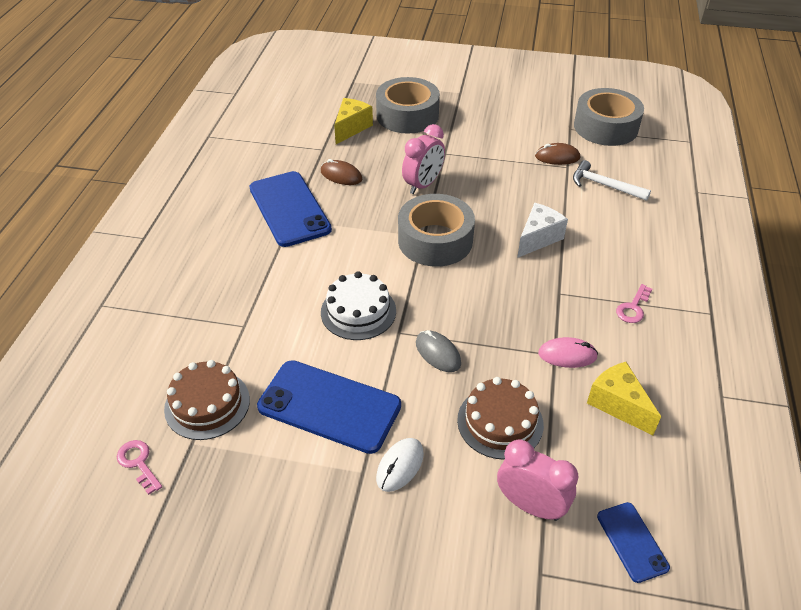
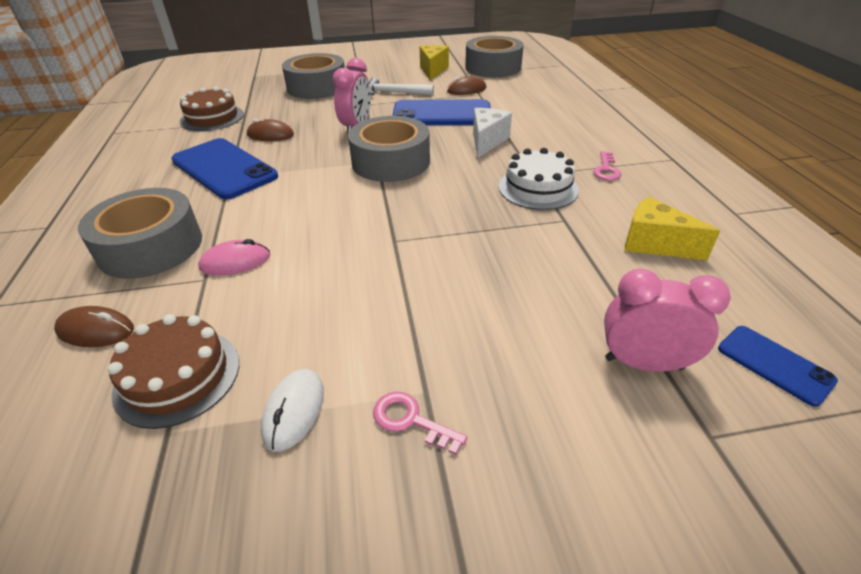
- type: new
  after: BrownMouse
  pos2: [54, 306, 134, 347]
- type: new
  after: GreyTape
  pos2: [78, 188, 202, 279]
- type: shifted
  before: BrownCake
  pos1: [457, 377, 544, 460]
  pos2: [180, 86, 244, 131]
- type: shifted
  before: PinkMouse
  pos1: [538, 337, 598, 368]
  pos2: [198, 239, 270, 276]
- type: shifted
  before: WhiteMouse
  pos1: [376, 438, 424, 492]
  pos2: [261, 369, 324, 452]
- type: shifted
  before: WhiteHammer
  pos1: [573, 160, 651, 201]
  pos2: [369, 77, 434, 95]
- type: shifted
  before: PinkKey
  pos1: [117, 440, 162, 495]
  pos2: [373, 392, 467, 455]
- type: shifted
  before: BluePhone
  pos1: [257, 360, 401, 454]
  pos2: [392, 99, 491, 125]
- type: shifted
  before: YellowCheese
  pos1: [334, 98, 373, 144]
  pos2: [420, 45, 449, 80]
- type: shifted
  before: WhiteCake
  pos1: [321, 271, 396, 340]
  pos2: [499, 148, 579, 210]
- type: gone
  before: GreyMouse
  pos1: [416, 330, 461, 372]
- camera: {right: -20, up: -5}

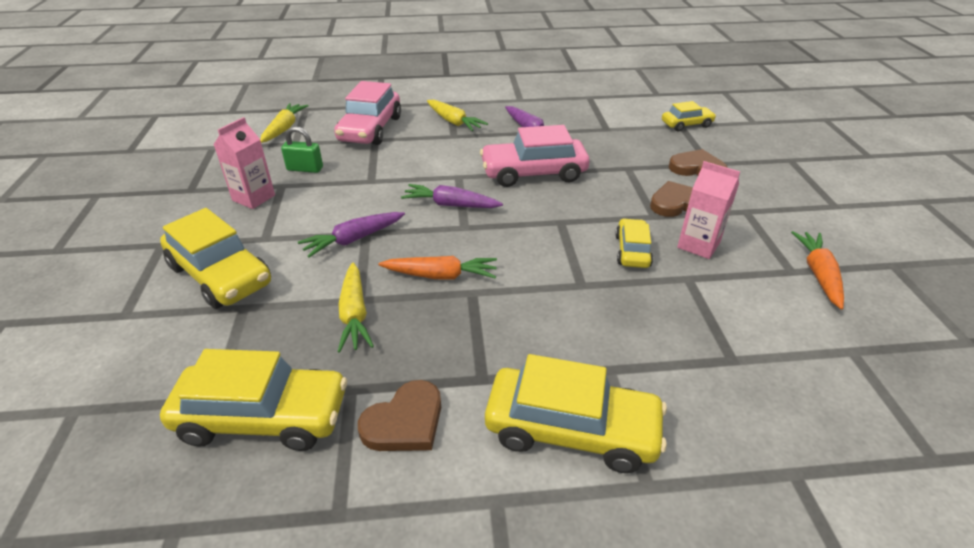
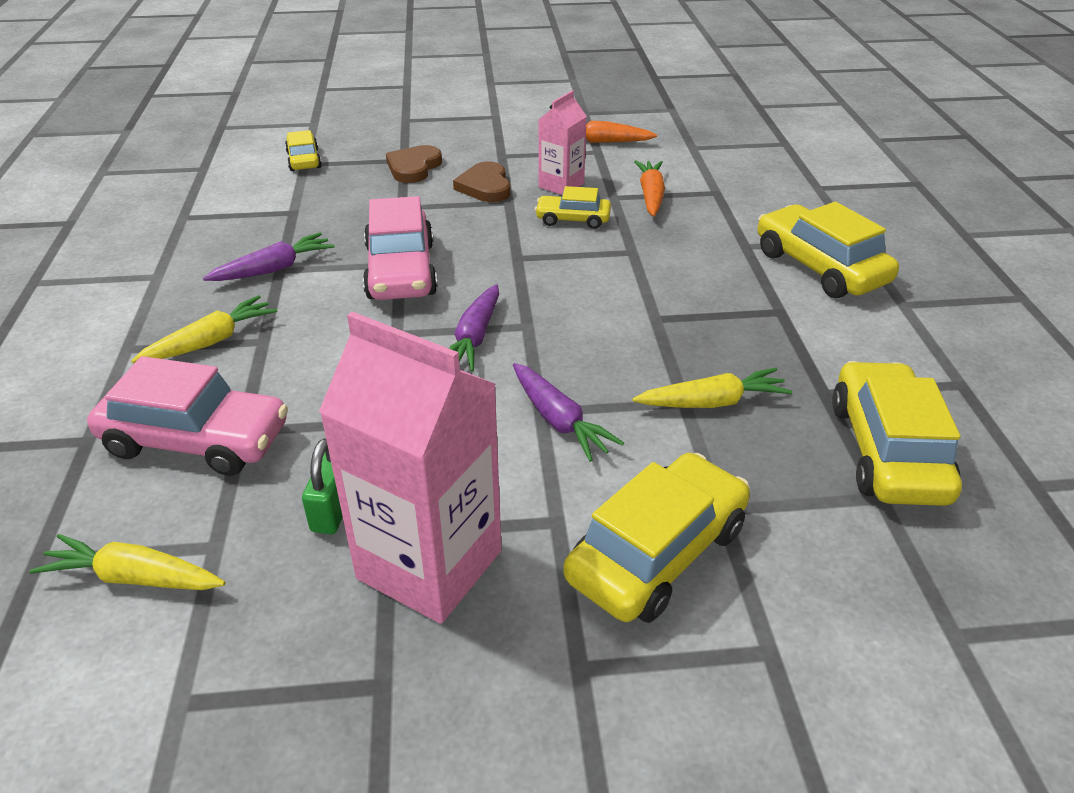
- type: scaled
  before: PinkCarton
  pos1: [213, 117, 275, 209]
  pos2: [319, 312, 502, 624]
  scale: 1.84
- type: shifted
  before: OrangeCarrot
  pos1: [378, 256, 497, 280]
  pos2: [634, 160, 665, 217]
- type: rotated
  before: YellowCar
  pos1: [485, 354, 667, 473]
  pos2: [757, 202, 899, 298]
  turn: -45
- type: gone
  before: BrownHeart
  pos1: [358, 380, 441, 451]
- camera: {right: -90, up: 0}

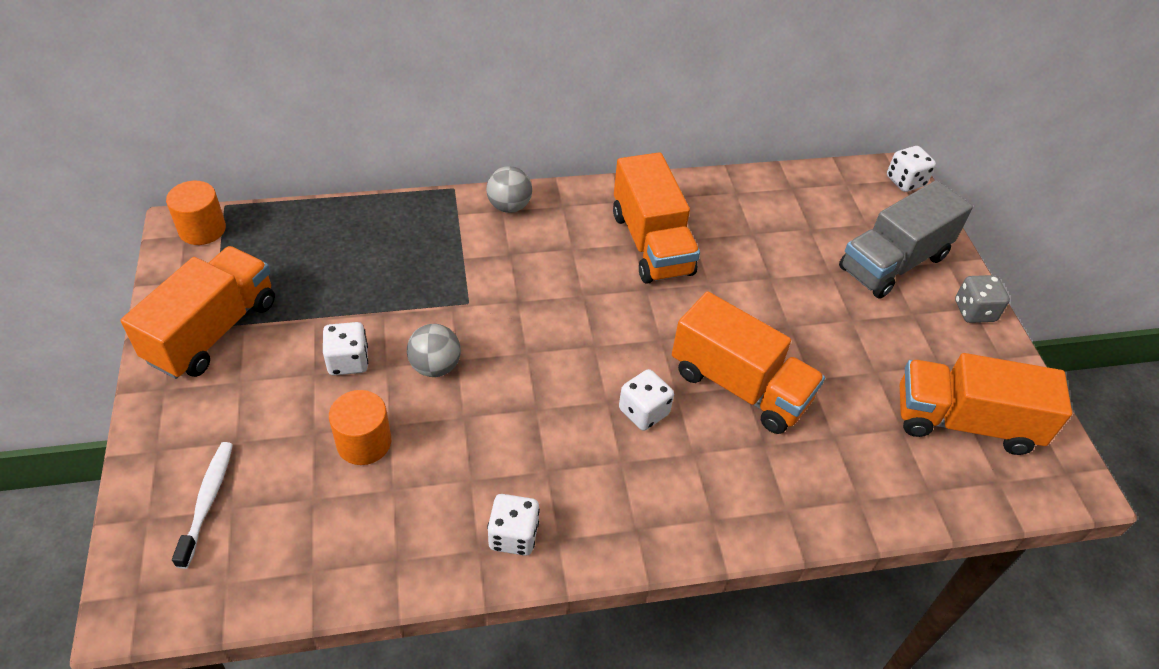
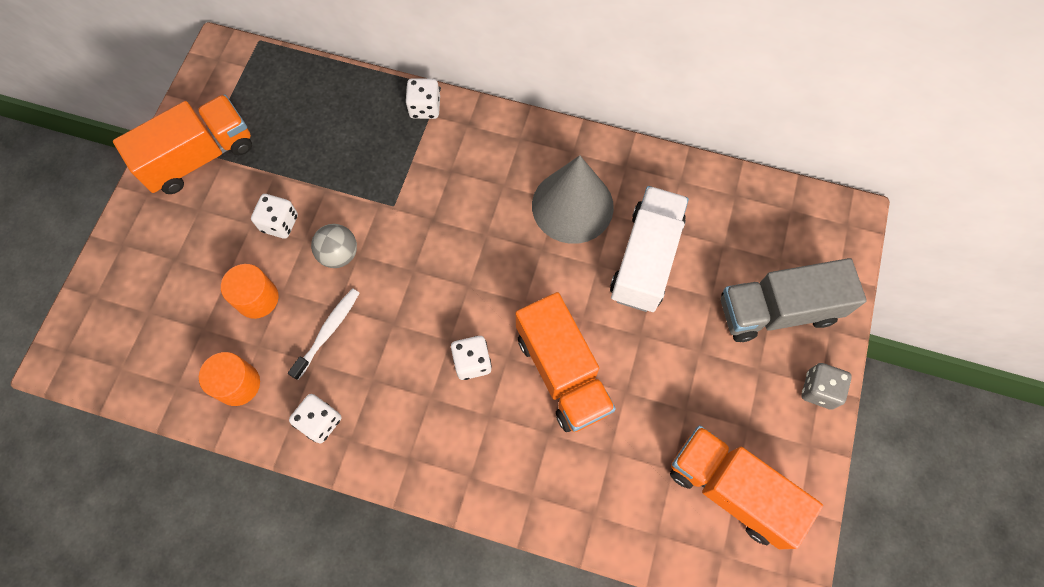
- type: shifted
  before: OrangeCylinder
  pos1: [166, 181, 226, 245]
  pos2: [199, 352, 260, 406]
- type: shifted
  before: WhiteToothbrush
  pos1: [172, 442, 233, 569]
  pos2: [288, 288, 359, 380]
- type: shifted
  before: WhiteDice
  pos1: [887, 146, 936, 192]
  pos2: [405, 78, 440, 119]
- type: swapped
  before: OrangeTruck
  after: GreyCone
  pos1: [613, 152, 700, 284]
  pos2: [532, 156, 614, 244]
- type: new
  after: WhiteTruck
  pos2: [610, 186, 689, 312]
- type: gone
  before: GreyBall
  pos1: [486, 166, 532, 213]
- camera: {right: 30, up: 20}

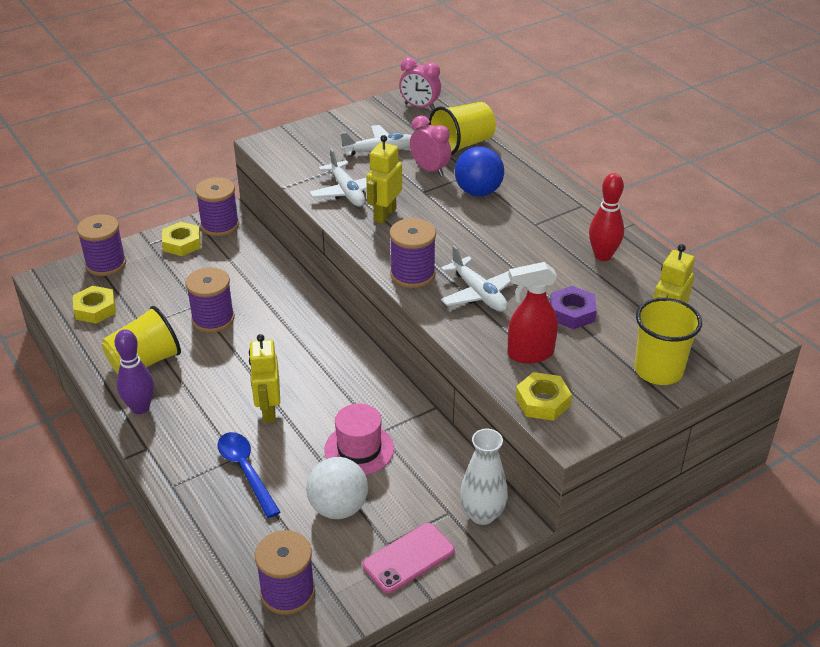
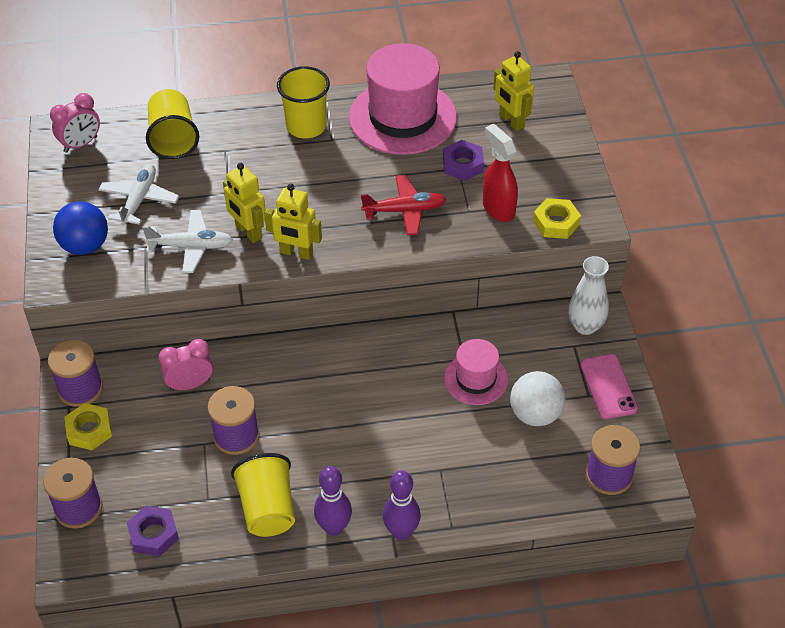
- type: shifted
  before: BlueBall
  pos1: [455, 146, 504, 197]
  pos2: [53, 201, 108, 255]
- type: repainted
  before: YellowNut
  after: PurpleNut
  pos1: [73, 286, 116, 324]
  pos2: [127, 506, 179, 556]
- type: shifted
  before: PinkClock
  pos1: [410, 115, 451, 177]
  pos2: [159, 339, 213, 391]
- type: shifted
  before: YellowRobot
  pos1: [249, 334, 280, 423]
  pos2: [264, 184, 322, 260]
- type: shifted
  before: YellowCup
  pos1: [634, 298, 702, 385]
  pos2: [277, 66, 330, 138]
- type: swapped
  before: RedBowlingPin
  after: PinkHat
  pos1: [589, 173, 624, 261]
  pos2: [349, 43, 457, 155]
- type: repainted
  before: WhitePlane
  after: RedPlane
  pos1: [441, 246, 511, 312]
  pos2: [361, 175, 446, 235]
- type: new
  after: PurpleBowlingPin
  pos2: [383, 470, 421, 540]
- type: rotated
  before: RedSprayBottle
  pos1: [507, 262, 558, 363]
  pos2: [483, 124, 518, 222]
  turn: 135
- type: gone
  before: BlueSpoon
  pos1: [218, 432, 280, 518]
- type: gone
  before: PurpleSpool
  pos1: [389, 218, 436, 288]
- camera: {right: -65, up: 10}

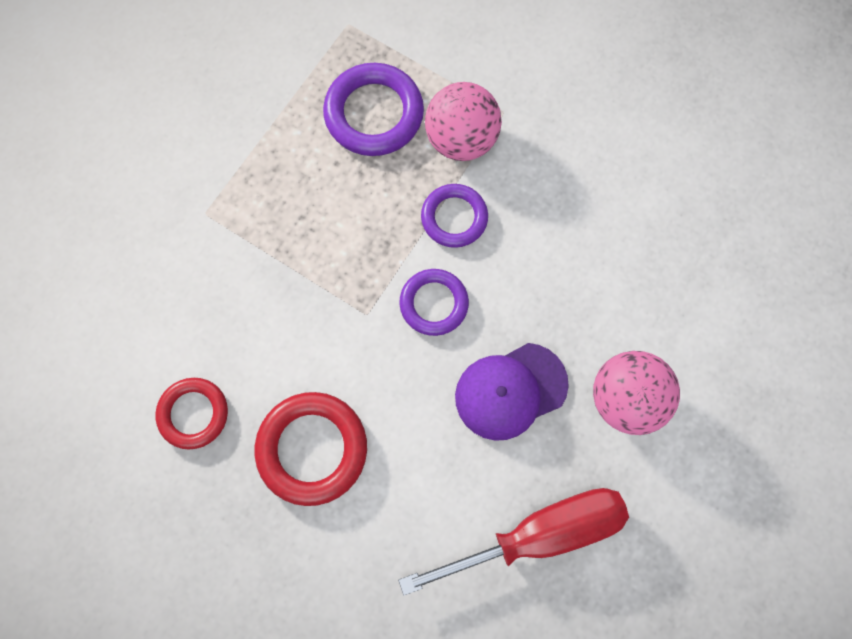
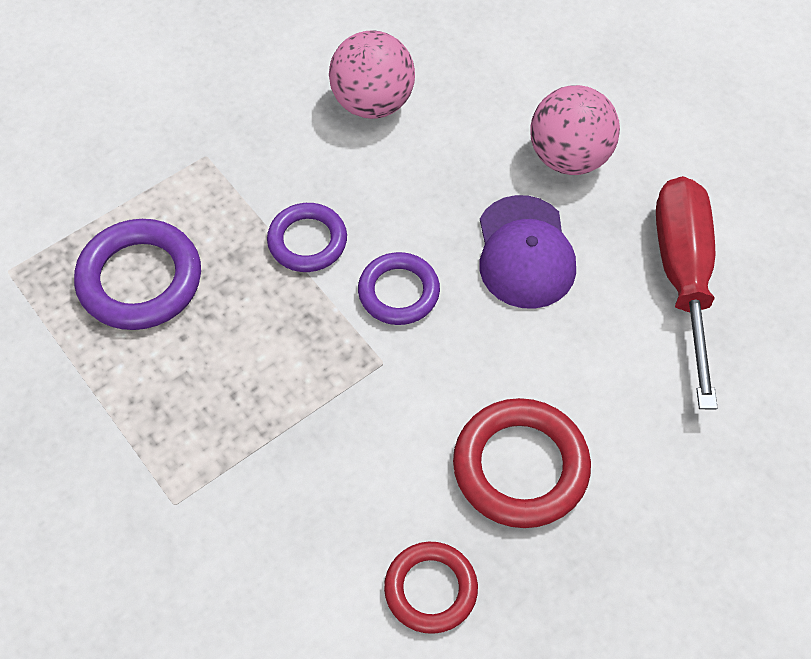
- type: shifted
  before: PinkBall
  pos1: [425, 82, 502, 161]
  pos2: [329, 30, 415, 119]
- camera: {right: -70, up: -15}

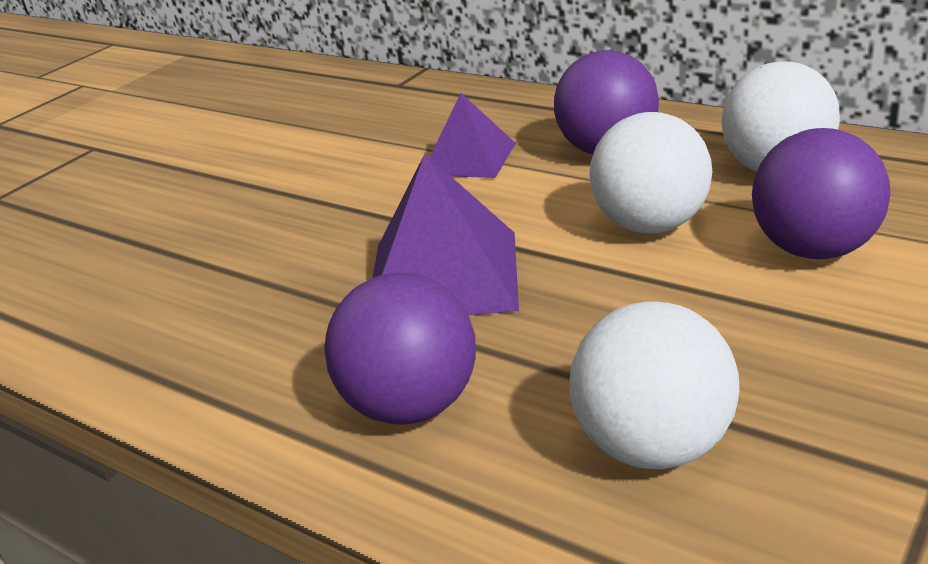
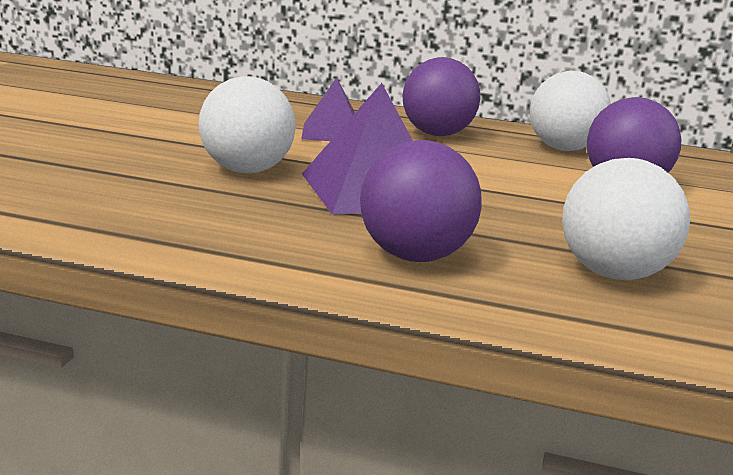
- type: shifted
  before: WhiteBall
  pos1: [589, 112, 712, 233]
  pos2: [198, 76, 296, 173]
- camera: {right: -25, up: -10}

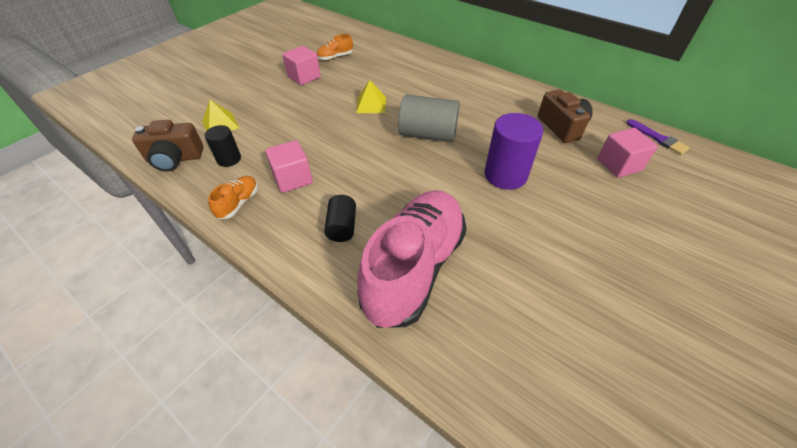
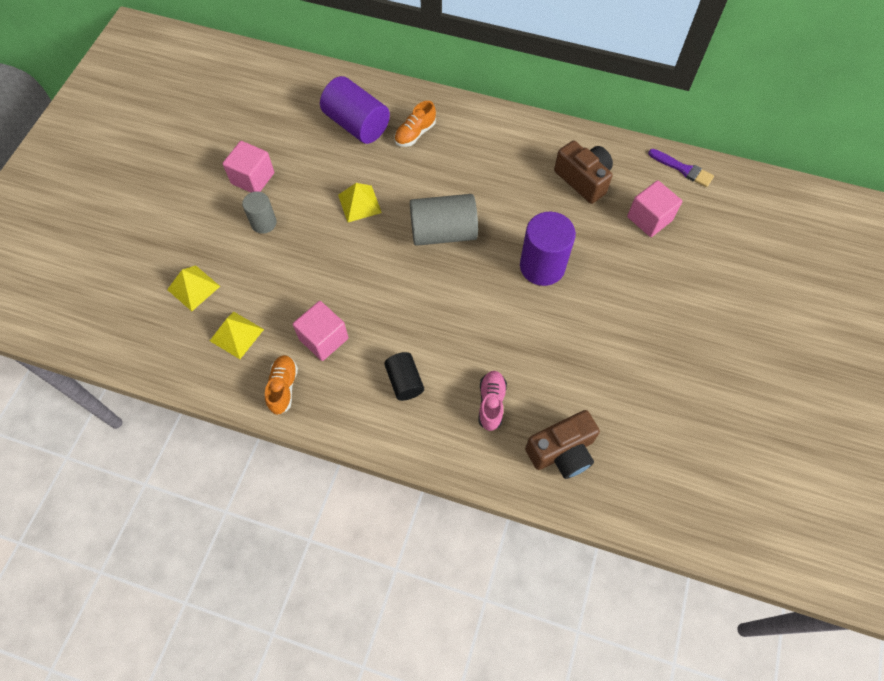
- type: swapped
  before: BlackCylinder
  after: YellowPyramid
  pos1: [205, 125, 241, 167]
  pos2: [210, 312, 264, 359]
- type: new
  after: GreyCylinder
  pos2: [242, 192, 277, 234]
- type: new
  after: PurpleCylinder
  pos2: [320, 76, 390, 144]
- type: shifted
  before: OrangeShoe
  pos1: [316, 34, 353, 61]
  pos2: [394, 101, 436, 147]
- type: scaled
  before: PinkShoe
  pos1: [357, 190, 467, 328]
  pos2: [479, 371, 507, 431]
  scale: 0.41
- type: shifted
  before: BrownCamera
  pos1: [132, 120, 204, 172]
  pos2: [525, 410, 600, 479]
- camera: {right: -20, up: 15}

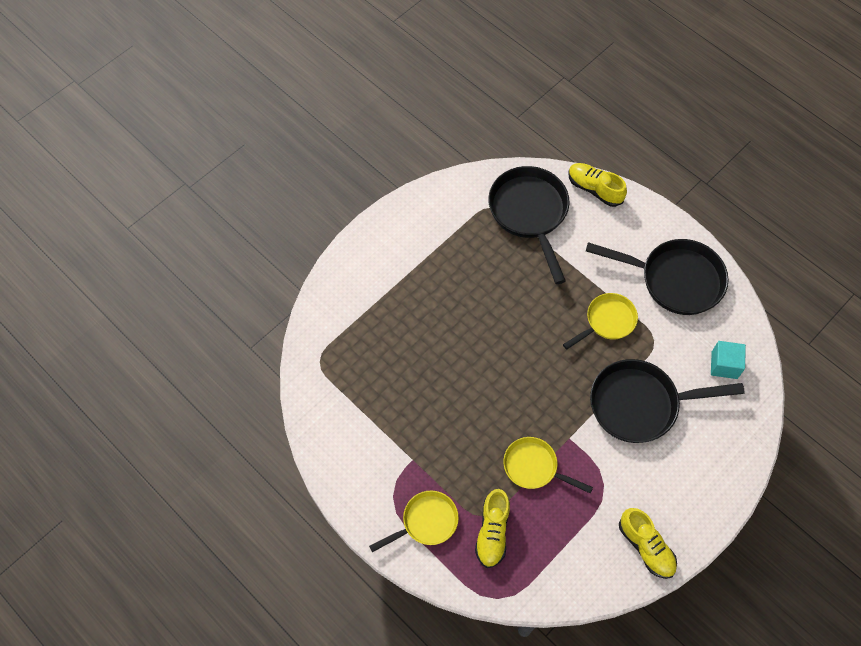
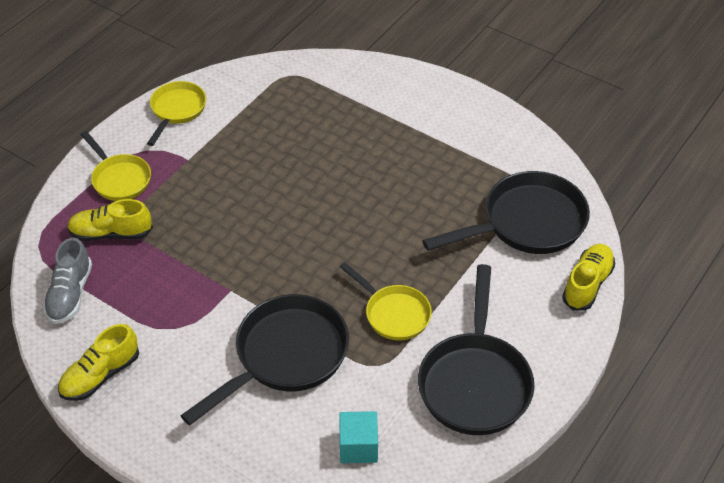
- type: new
  after: GreyShoe
  pos2: [43, 238, 92, 324]
- type: shifted
  before: YellowPan
  pos1: [504, 437, 593, 493]
  pos2: [147, 81, 206, 146]
- type: rotated
  before: BlackPan
  pos1: [590, 359, 745, 443]
  pos2: [180, 294, 349, 425]
  turn: 60
- camera: {right: 80, up: -15}

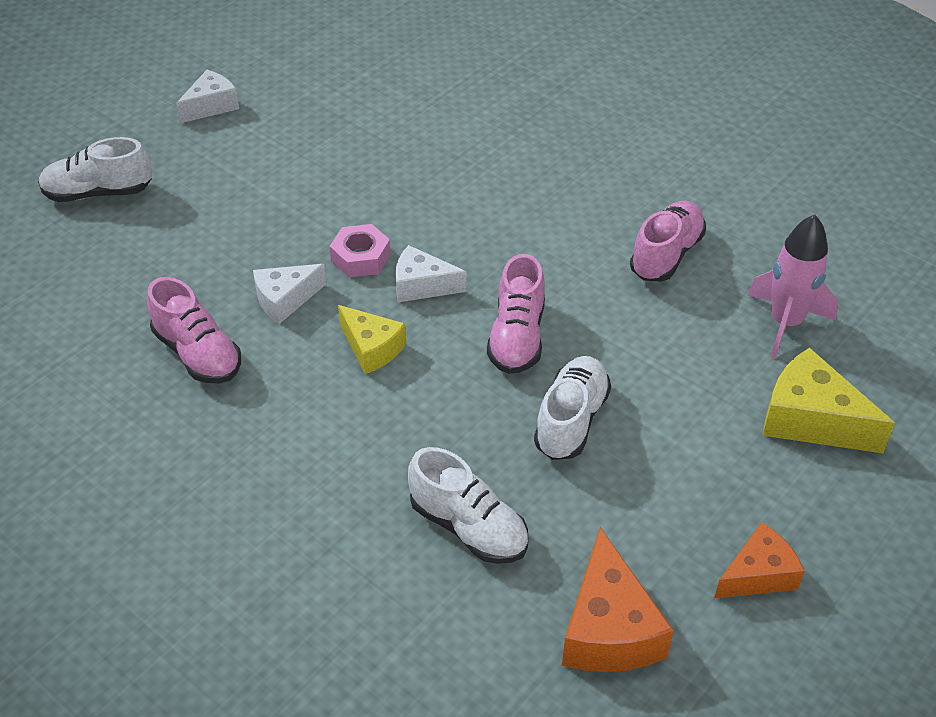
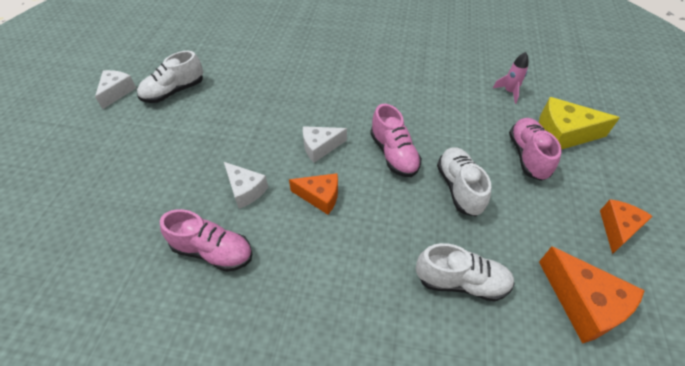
- type: shifted
  before: WhiteShoe
  pos1: [38, 137, 152, 202]
  pos2: [137, 51, 203, 103]
- type: rotated
  before: WhiteCheese
  pos1: [253, 264, 326, 324]
  pos2: [224, 162, 268, 209]
  turn: -75
- type: repainted
  before: YellowCheese
  after: OrangeCheese
  pos1: [338, 305, 406, 374]
  pos2: [289, 173, 338, 215]
- type: scaled
  before: PinkRocket
  pos1: [747, 215, 838, 359]
  pos2: [493, 52, 528, 104]
  scale: 0.6
- type: shifted
  before: PinkShoe
  pos1: [630, 201, 706, 282]
  pos2: [509, 118, 561, 181]
- type: gone
  before: PinkNut
  pos1: [329, 224, 391, 277]
- camera: {right: -30, up: 5}

